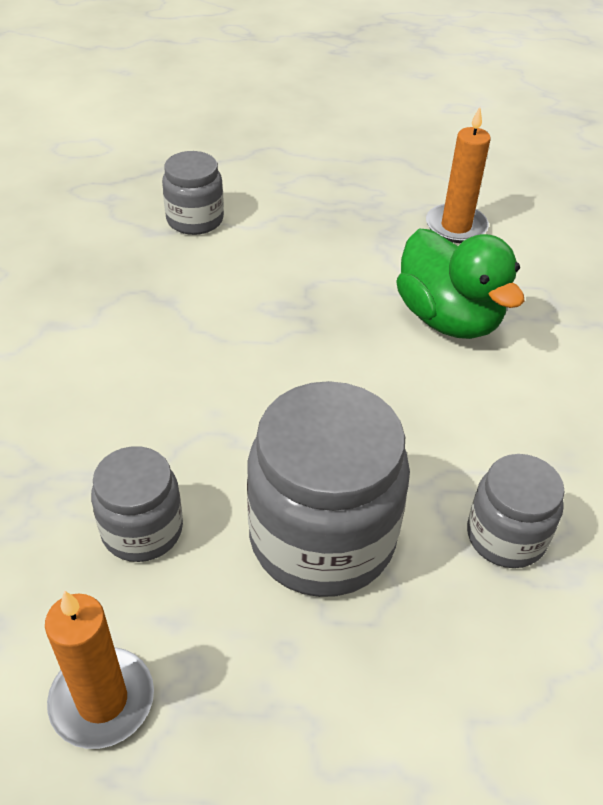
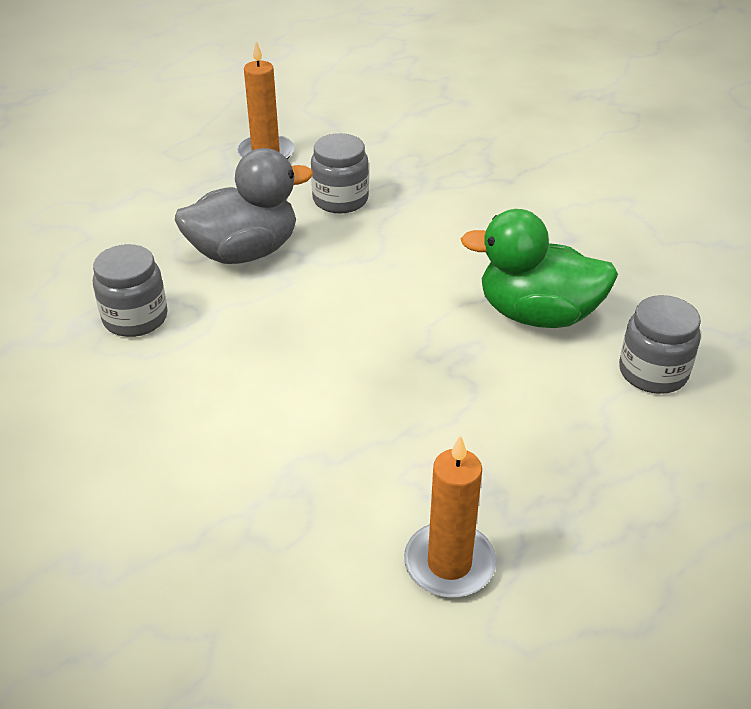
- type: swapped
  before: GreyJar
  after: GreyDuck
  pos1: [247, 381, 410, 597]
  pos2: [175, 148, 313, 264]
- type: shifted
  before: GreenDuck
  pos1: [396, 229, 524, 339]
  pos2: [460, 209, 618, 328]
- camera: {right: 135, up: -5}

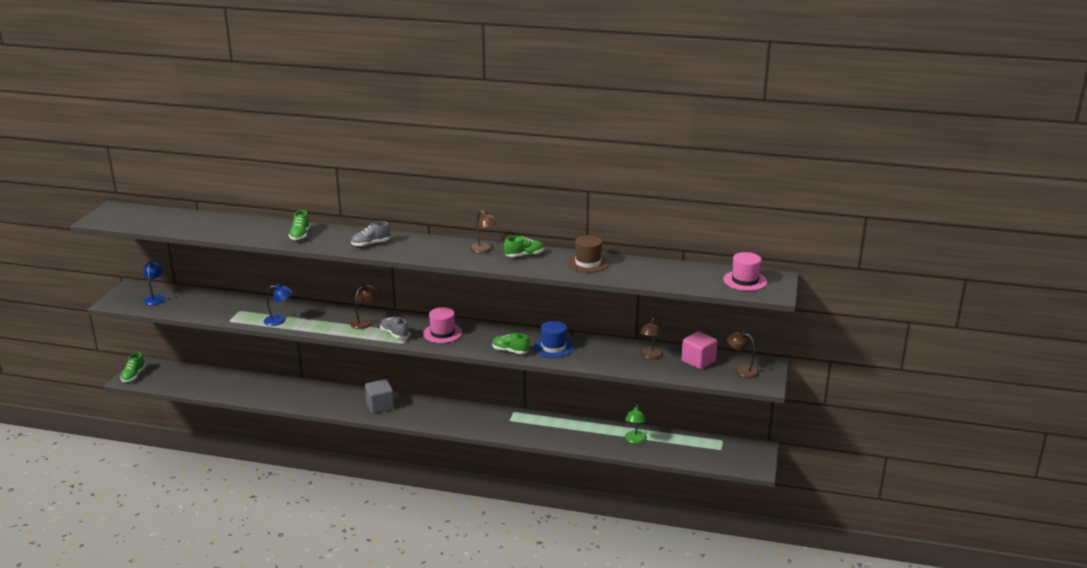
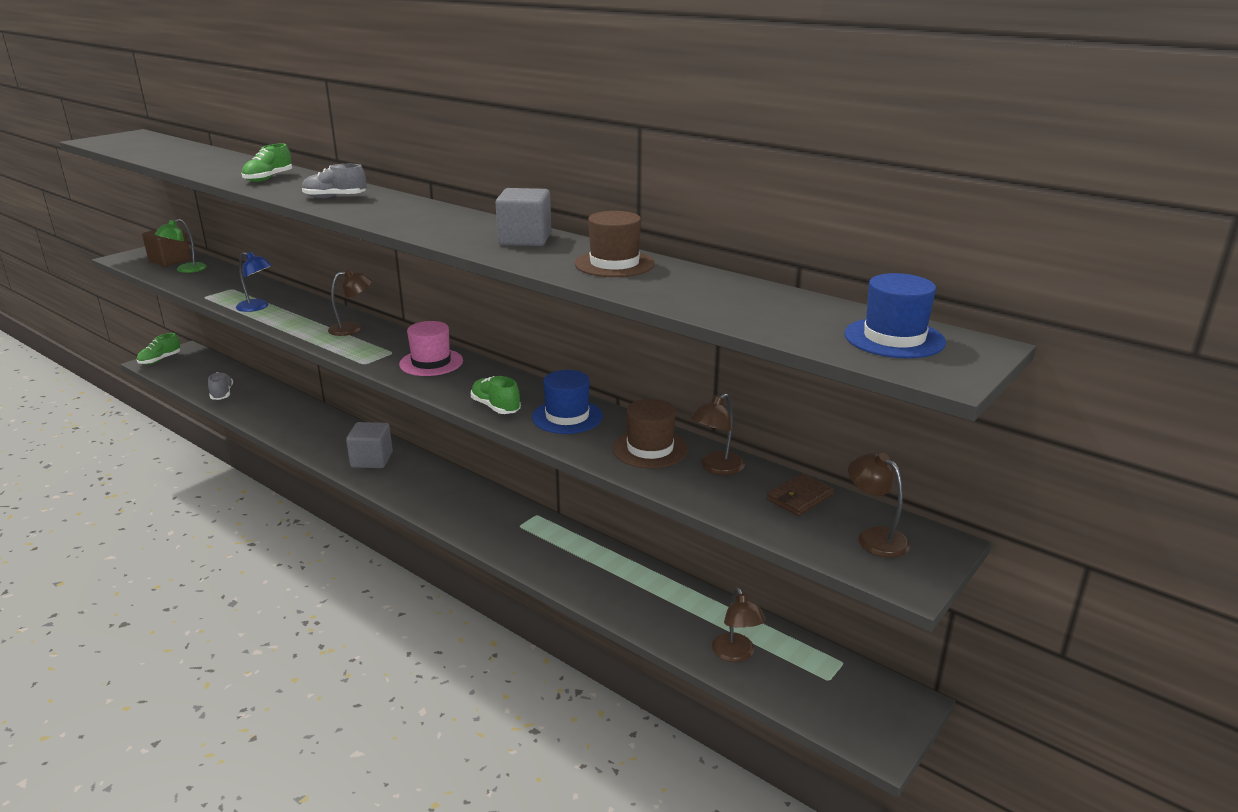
- type: swapped
  before: BlueLamp
  after: BrownCube
  pos1: [143, 261, 165, 305]
  pos2: [142, 229, 191, 267]
- type: shifted
  before: GreenLamp
  pos1: [625, 404, 647, 444]
  pos2: [155, 219, 207, 273]
- type: shifted
  before: GreyShoe
  pos1: [380, 317, 409, 339]
  pos2: [208, 372, 233, 400]
- type: swapped
  before: GreenShoe
  after: GreyCube
  pos1: [504, 236, 544, 257]
  pos2: [495, 188, 551, 246]
- type: new
  after: BrownHat
  pos2: [613, 399, 688, 468]
- type: shifted
  before: BrownLamp
  pos1: [470, 210, 499, 254]
  pos2: [712, 588, 766, 662]
- type: swapped
  before: PinkCube
  after: BrownWallet
  pos1: [681, 331, 718, 370]
  pos2: [767, 473, 834, 516]
- type: repainted
  before: PinkHat
  after: BlueHat
  pos1: [723, 252, 767, 291]
  pos2: [844, 273, 946, 358]
- camera: {right: 25, up: 0}

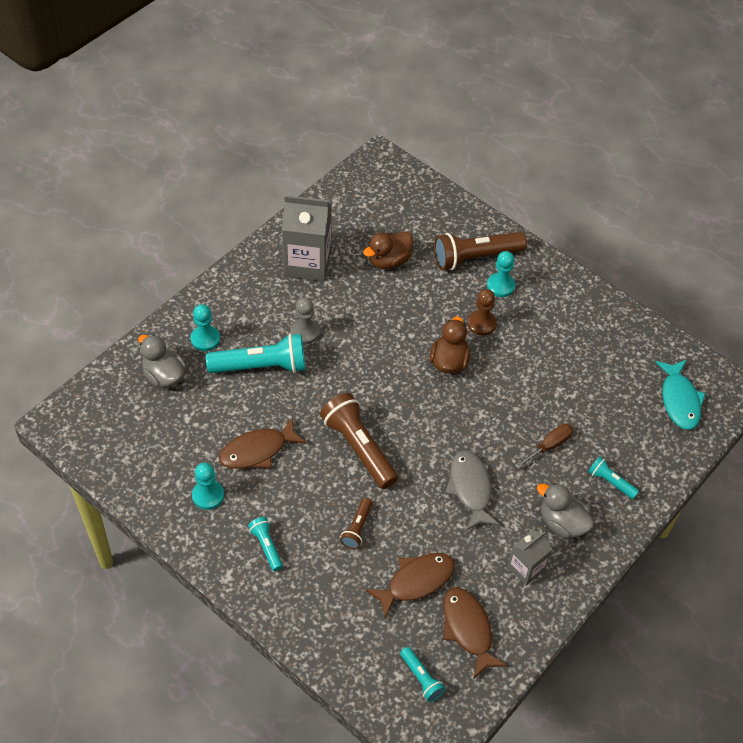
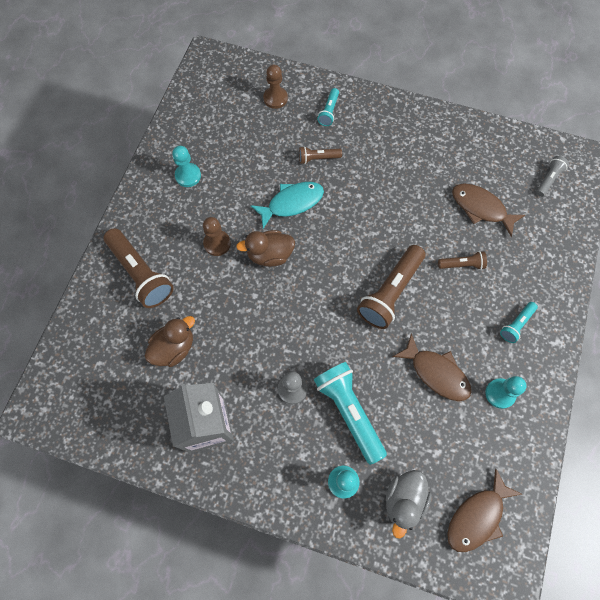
- type: rotated
  before: BrownDuck
  pos1: [363, 231, 414, 269]
  pos2: [145, 316, 195, 367]
  turn: -75
- type: shifted
  before: TurquoisePawn
  pos1: [487, 251, 515, 297]
  pos2: [172, 146, 201, 187]
- type: shifted
  before: TurquoiseFish
  pos1: [655, 360, 706, 430]
  pos2: [250, 182, 324, 229]
- type: new
  after: BrownPawn
  pos2: [263, 65, 288, 109]
- type: swapped
  before: BrownScrewdriver
  after: BrownFlashlight
  pos1: [515, 423, 573, 469]
  pos2: [299, 146, 342, 164]
- type: shifted
  before: BrownFish
  pos1: [443, 587, 508, 679]
  pos2: [447, 468, 522, 552]
- type: repainted
  before: TurquoiseFlashlight
  after: GreyFlashlight
  pos1: [400, 647, 446, 702]
  pos2: [536, 156, 569, 197]
- type: gone
  before: GreyFish
  pos1: [445, 450, 500, 531]
- type: gone
  before: GreyCarton
  pos1: [507, 530, 552, 586]
- type: gone
  before: GreyDuck
  pos1: [537, 483, 594, 538]
- camera: {right: -110, up: 15}

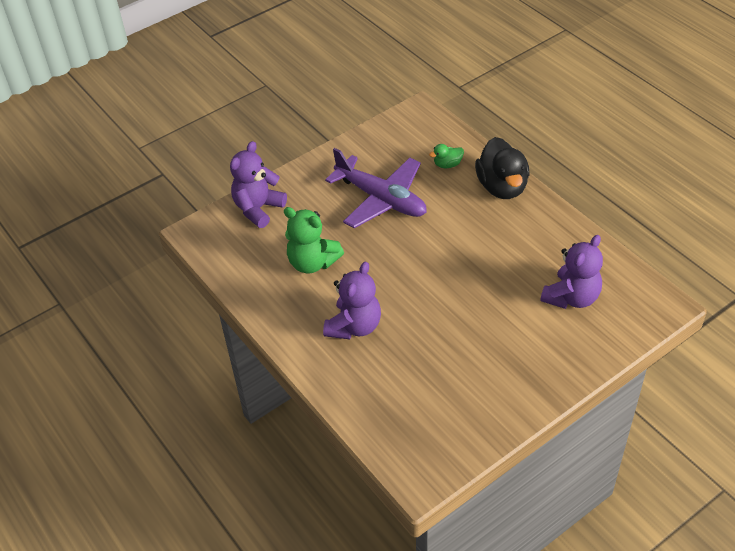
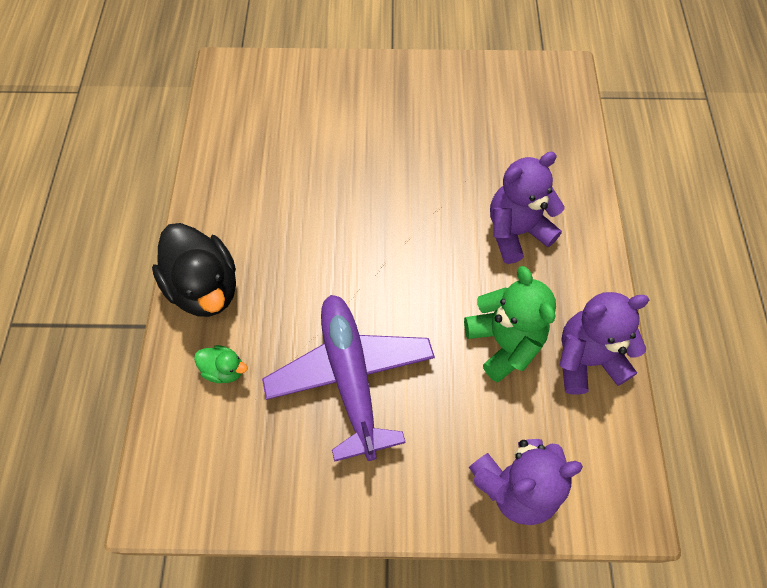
- type: rotated
  before: BlackDuck
  pos1: [475, 137, 529, 199]
  pos2: [152, 223, 236, 317]
  turn: 120
- type: shifted
  before: PurpleTeddyBear
  pos1: [540, 235, 603, 309]
  pos2: [560, 292, 649, 395]
- camera: {right: -145, up: 15}

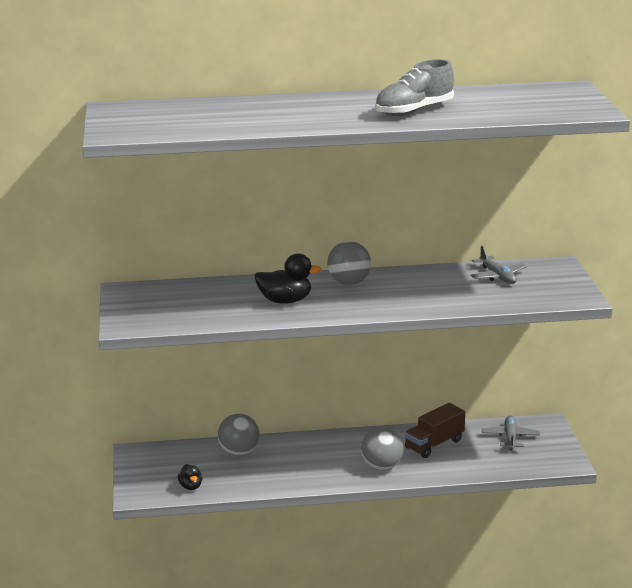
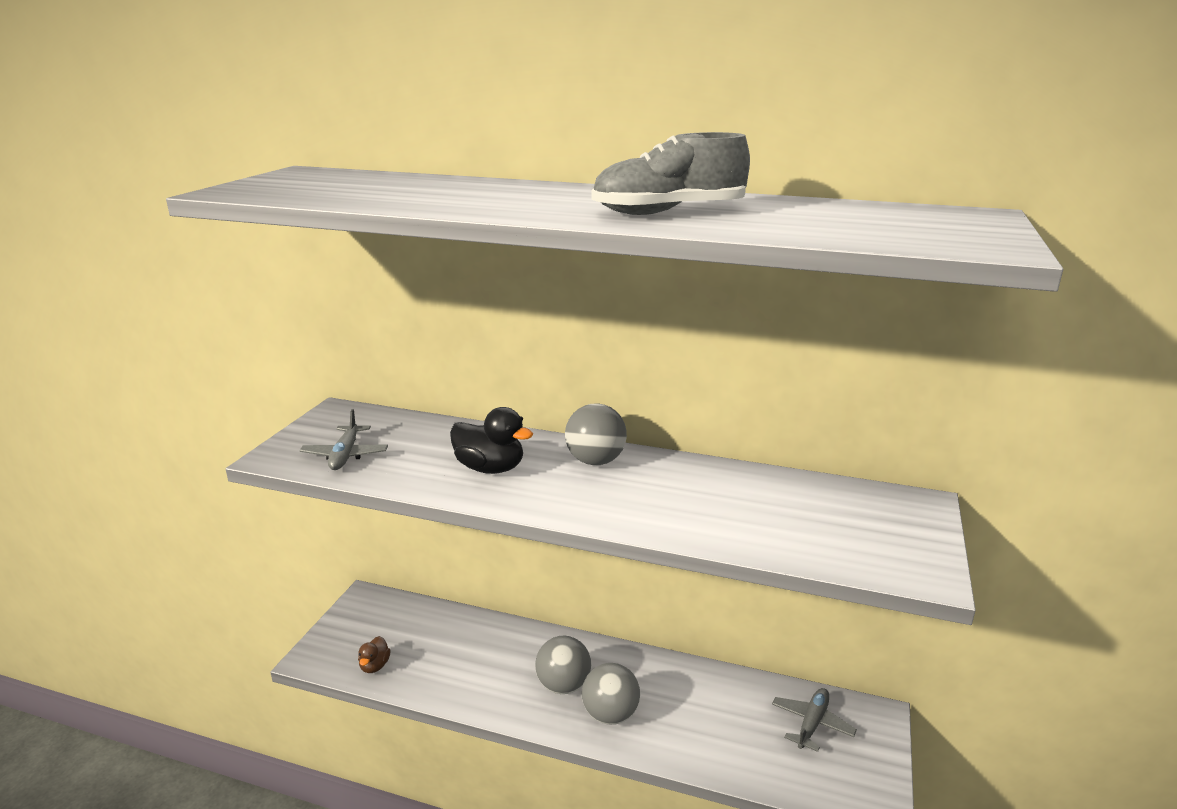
- type: shifted
  before: GreyPlane
  pos1: [471, 246, 526, 284]
  pos2: [300, 409, 388, 470]
- type: repainted
  before: BlackDuck
  after: BrownDuck
  pos1: [178, 464, 202, 490]
  pos2: [358, 636, 391, 673]
- type: shifted
  before: GreyBall
  pos1: [218, 414, 259, 456]
  pos2: [535, 636, 591, 694]
- type: gone
  before: BrownTruck
  pos1: [405, 403, 465, 458]
- camera: {right: 25, up: 0}

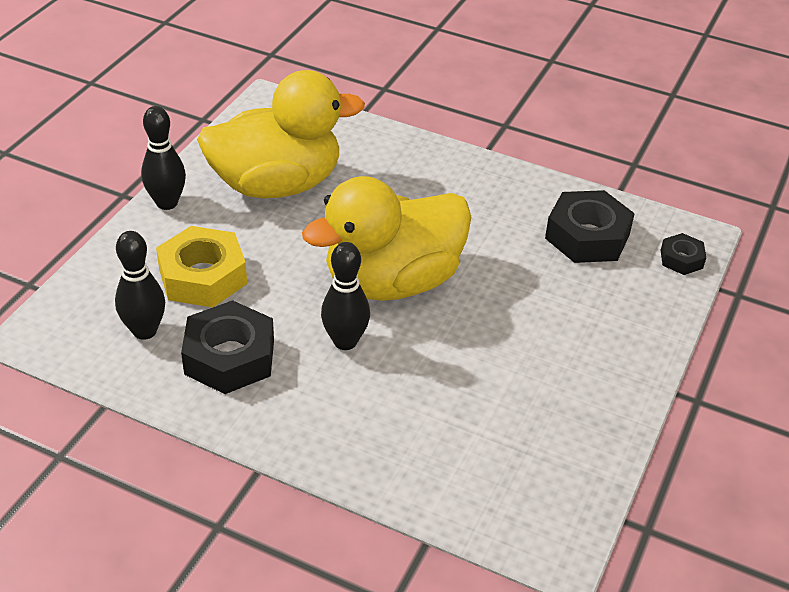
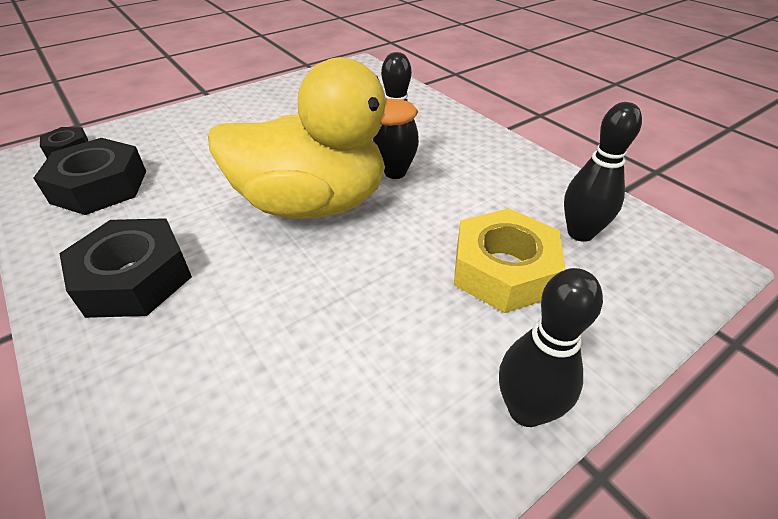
- type: shifted
  before: BlackNut
  pos1: [181, 300, 274, 394]
  pos2: [59, 218, 192, 318]
- type: gone
  before: YellowDuck
  pos1: [197, 70, 365, 198]
- camera: {right: -150, up: 0}

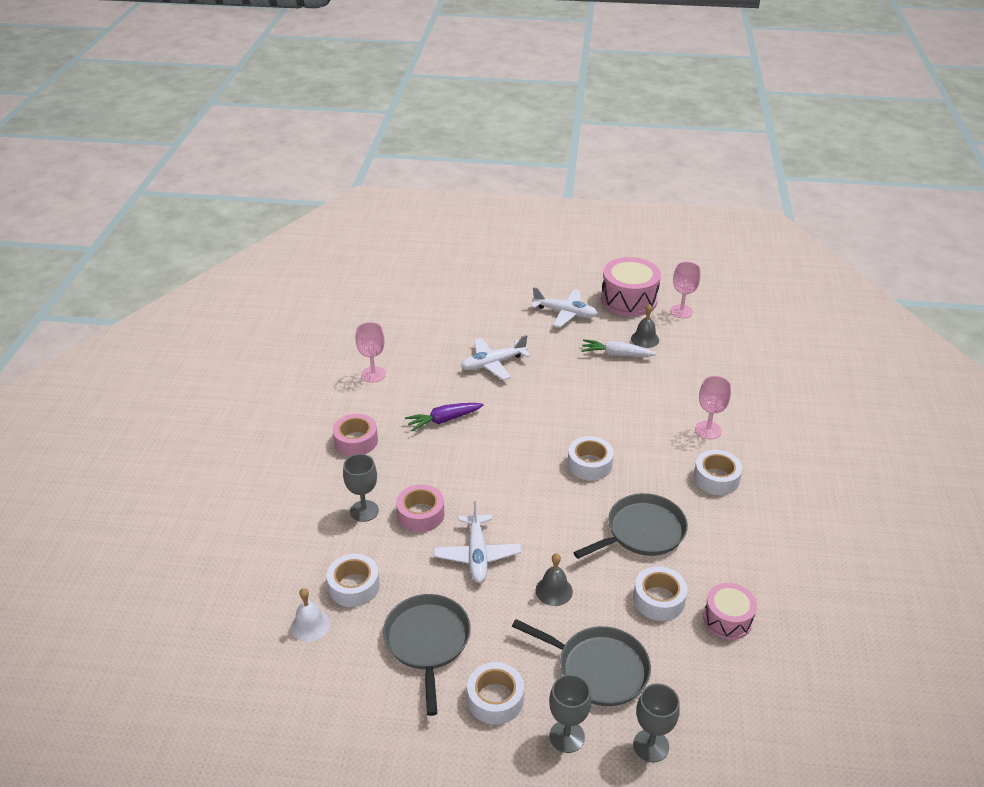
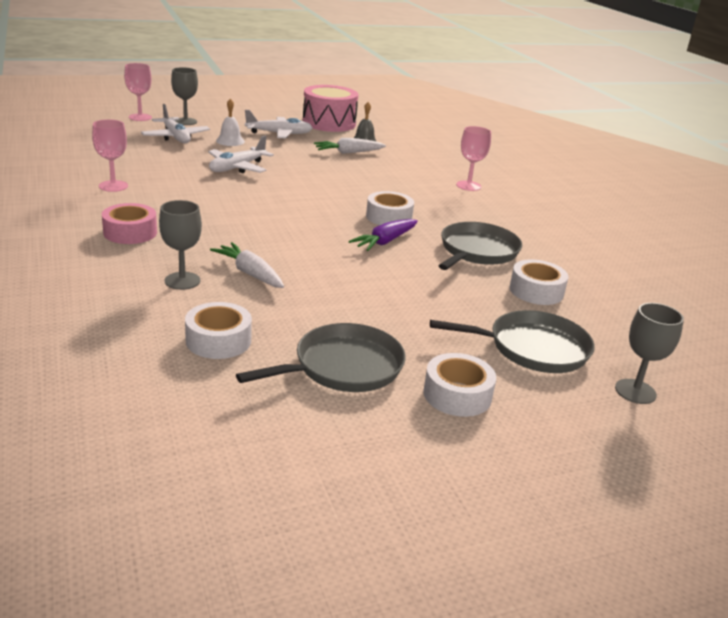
- type: shifted
  before: PinkGoblet
  pos1: [670, 262, 700, 318]
  pos2: [124, 63, 152, 121]
- type: shifted
  before: WhitePlane
  pos1: [434, 501, 521, 583]
  pos2: [141, 104, 210, 143]
- type: shifted
  before: GreyGoblet
  pos1: [549, 674, 592, 753]
  pos2: [171, 67, 198, 125]
- type: swapped
  before: PinkTape
  after: WhiteCarrot
  pos1: [396, 484, 445, 532]
  pos2: [210, 242, 284, 288]
- type: shifted
  before: WhiteBell
  pos1: [291, 588, 330, 642]
  pos2: [216, 98, 245, 146]
- type: rotated
  before: GreyPan
  pos1: [383, 594, 471, 716]
  pos2: [236, 323, 406, 392]
  turn: 90
- type: shifted
  before: PurpleCarrot
  pos1: [405, 403, 484, 431]
  pos2: [349, 219, 418, 251]
- type: gone
  before: GreyBell
  pos1: [536, 553, 573, 606]
- type: gone
  before: WhiteTape
  pos1: [694, 450, 743, 495]
- type: gone
  before: PinkDrum
  pos1: [703, 583, 757, 640]
- camera: {right: -30, up: -10}

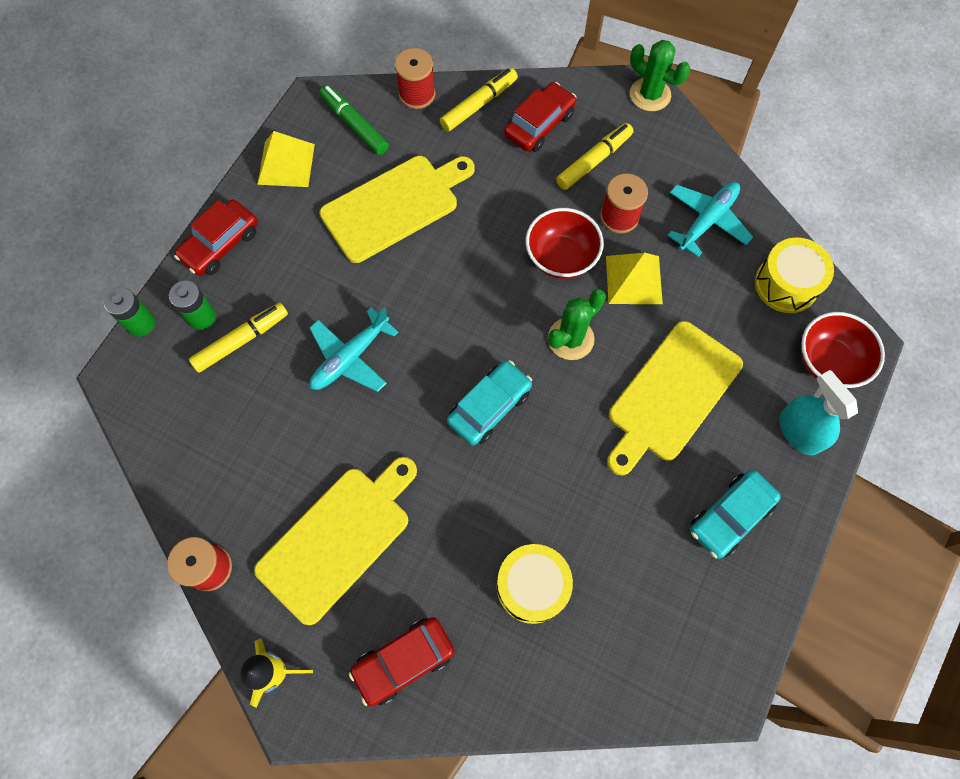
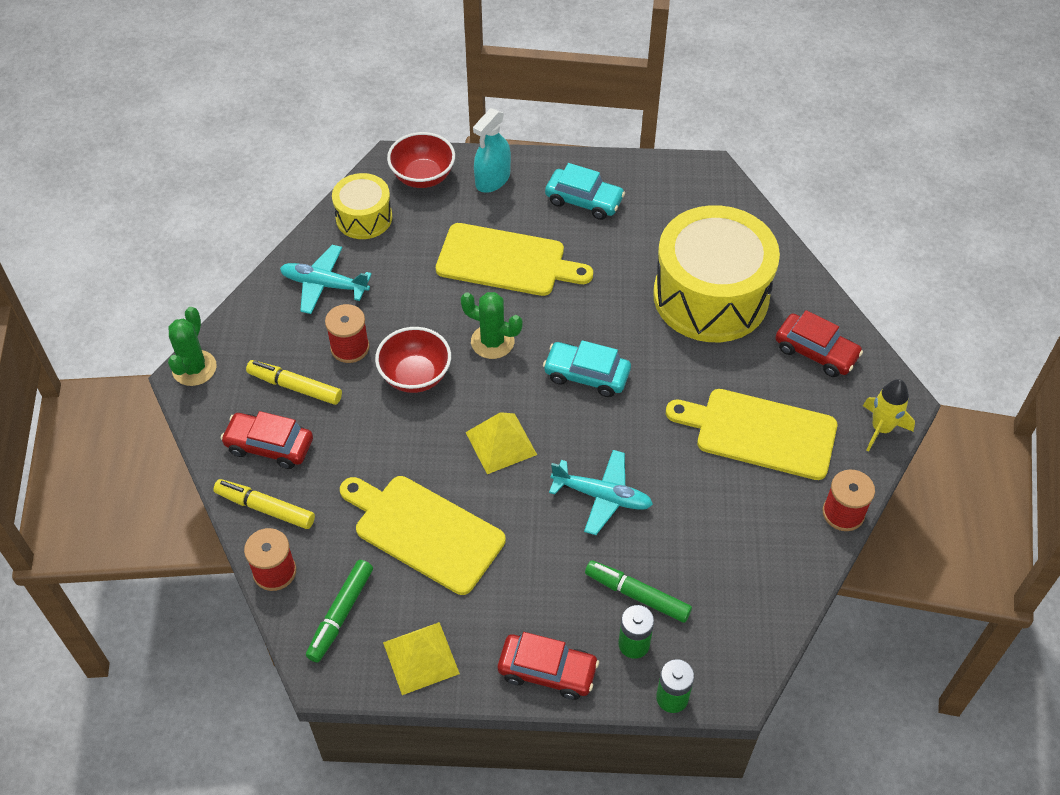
- type: shifted
  before: YellowPyramid
  pos1: [606, 253, 663, 304]
  pos2: [465, 412, 537, 474]
- type: repainted
  before: YellowMarker
  after: GreenMarker
  pos1: [189, 303, 288, 373]
  pos2: [585, 560, 692, 623]
- type: scaled
  before: YellowDrum
  pos1: [497, 544, 573, 624]
  pos2: [653, 205, 780, 342]
  scale: 1.96
- camera: {right: -115, up: -15}

